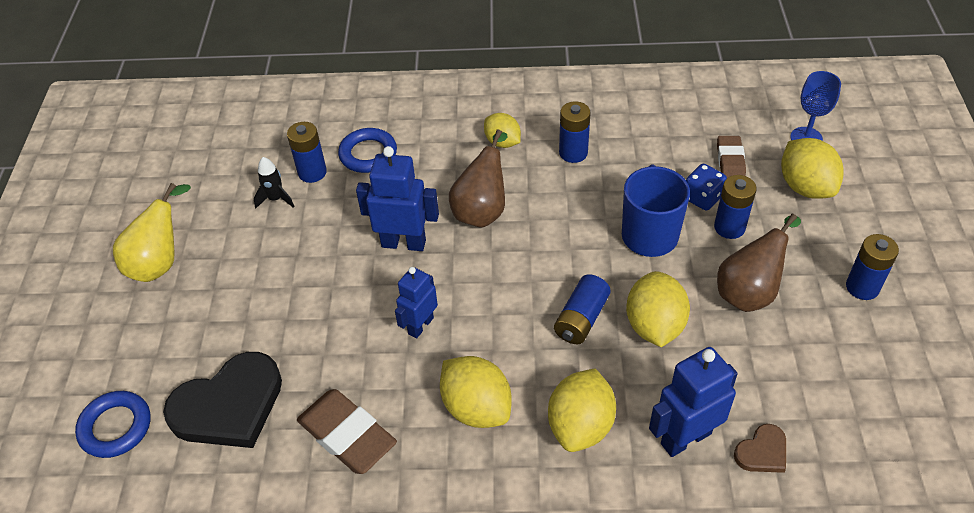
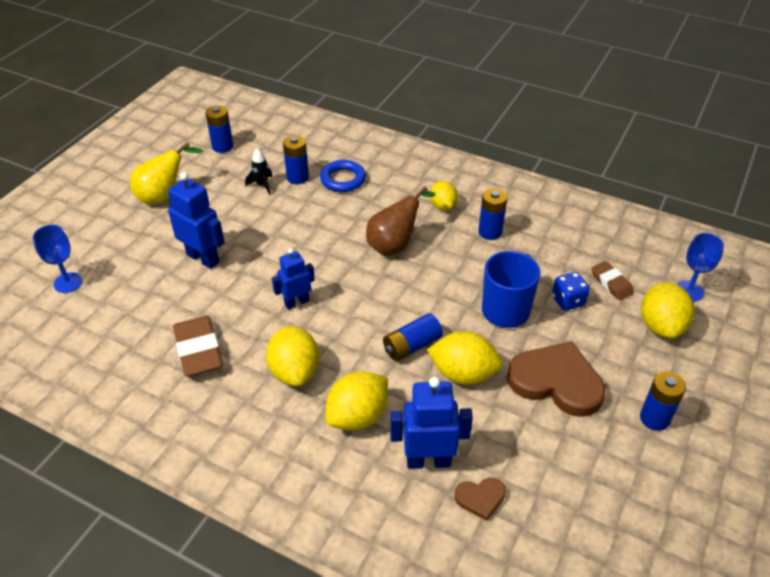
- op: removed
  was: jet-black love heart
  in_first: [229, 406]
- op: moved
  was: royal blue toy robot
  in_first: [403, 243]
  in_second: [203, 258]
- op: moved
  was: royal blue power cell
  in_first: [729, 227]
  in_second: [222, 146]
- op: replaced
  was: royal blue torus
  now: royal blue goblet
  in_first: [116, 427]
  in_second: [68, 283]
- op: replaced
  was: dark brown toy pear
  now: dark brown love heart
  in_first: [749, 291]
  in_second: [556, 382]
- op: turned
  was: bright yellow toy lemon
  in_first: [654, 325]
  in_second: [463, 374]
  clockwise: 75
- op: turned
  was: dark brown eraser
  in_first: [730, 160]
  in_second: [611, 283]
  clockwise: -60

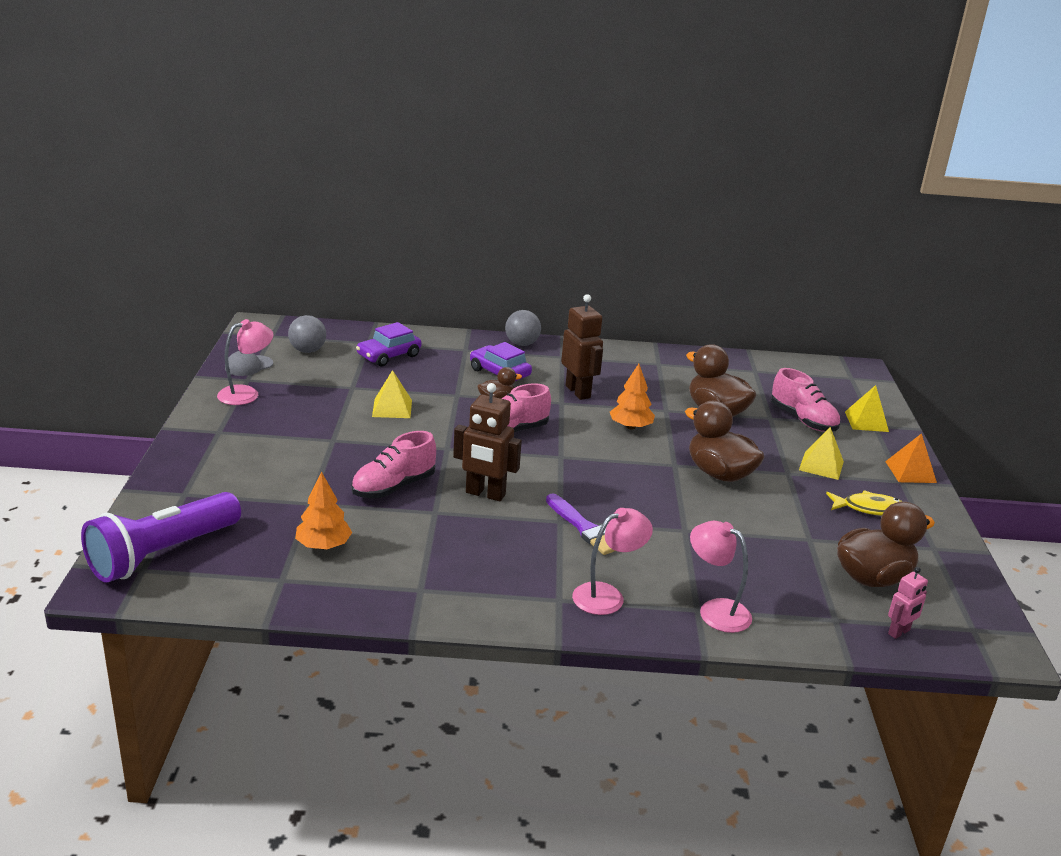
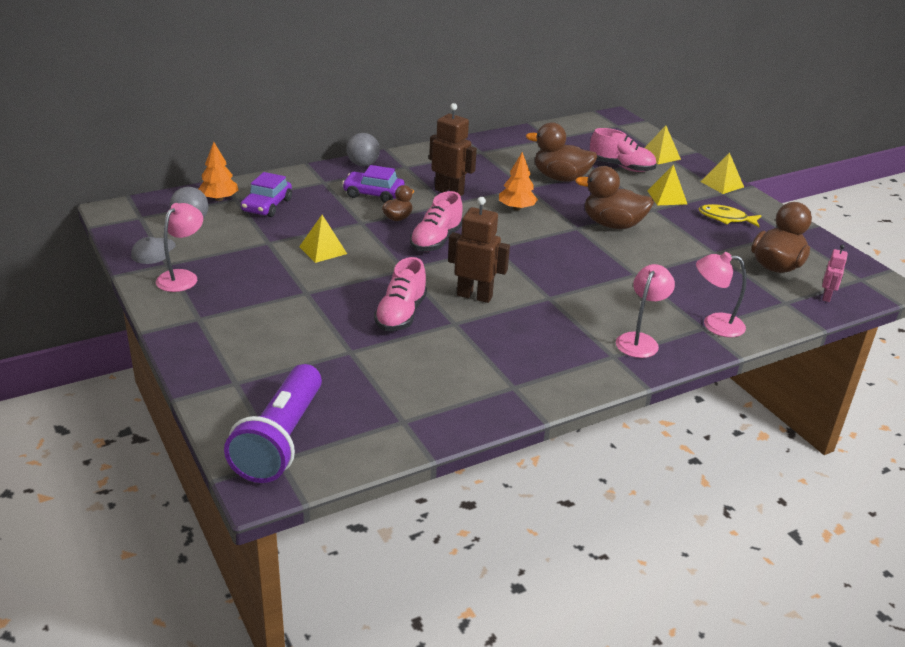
- op: removed
  was: violet paintbrush
  in_first: [584, 528]
- op: moved
  was: bright orange tree
  in_first: [323, 545]
  in_second: [219, 199]
- op: recoloured
  was: bright orange solid pyramid
  now: bright yellow solid pyramid
  in_first: [910, 472]
  in_second: [722, 184]
- op: turned
  was: dark brown toy robot
  in_first: [485, 494]
  in_second: [474, 296]
  clockwise: -150
- op: turned
  was: bright yellow fish
  in_first: [869, 508]
  in_second: [726, 218]
  clockwise: -135

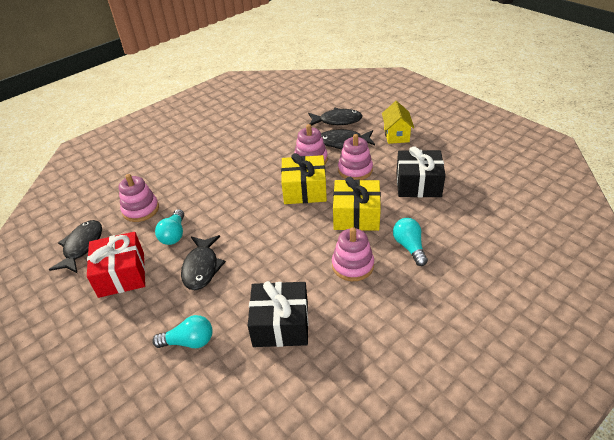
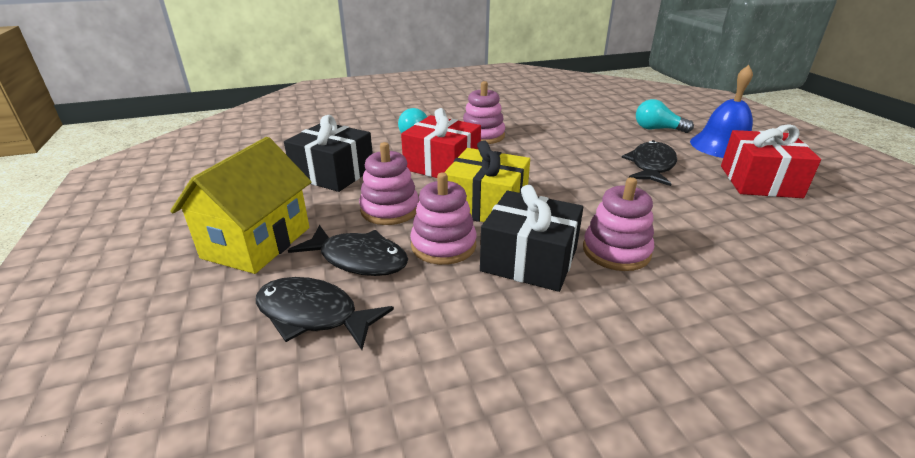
- op: removed
  was: jet-black fish
  in_first: [82, 246]
- op: removed
  was: aqua lightbulb
  in_first: [174, 234]
- op: added
  now: royal blue bell
  in_second: [722, 146]
- op: moved
  was: rosy ring stacker
  in_first: [141, 210]
  in_second: [616, 251]
- op: moved
  was: jet-black present
  in_first: [281, 324]
  in_second: [529, 260]
- op: recoloured
  was: bright yellow present
  now: red present
  in_first: [356, 215]
  in_second: [442, 165]
- op: resized
  was: bright yellow house
  in_first: [396, 135]
  in_second: [257, 242]
  ratio: 1.54

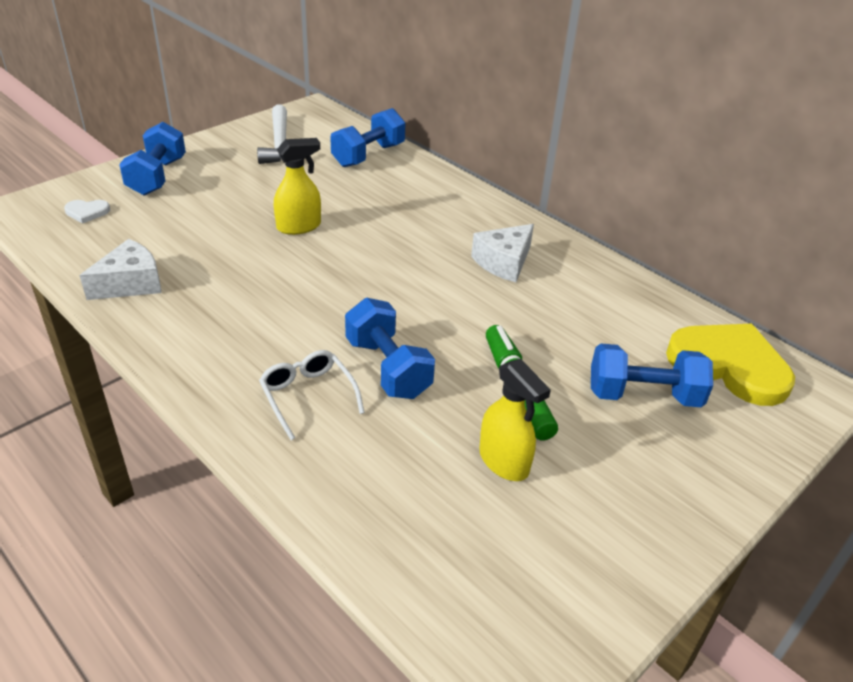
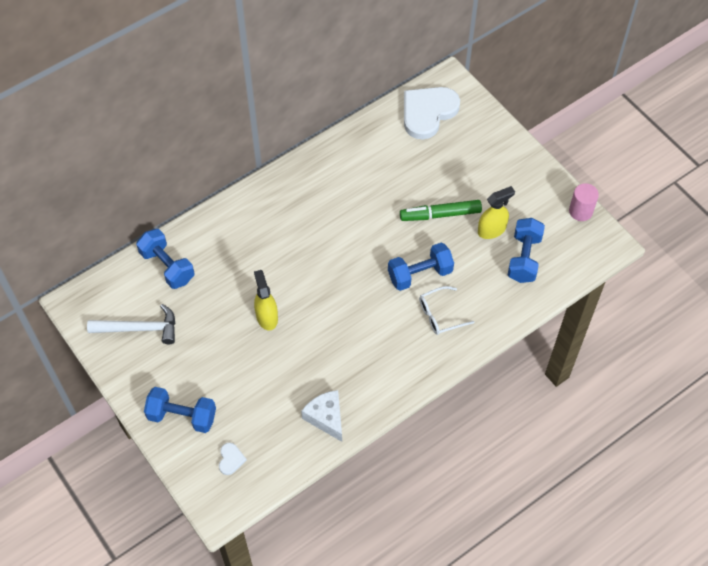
- op: removed
  was: pure white piece of cheese
  in_first: [504, 262]
- op: added
  now: rosy solid cylinder
  in_second: [580, 211]
- op: moved
  was: royal blue free weight
  in_first: [643, 395]
  in_second: [524, 258]
- op: recoloured
  was: bright yellow love heart
  now: pure white love heart
  in_first: [729, 365]
  in_second: [428, 112]

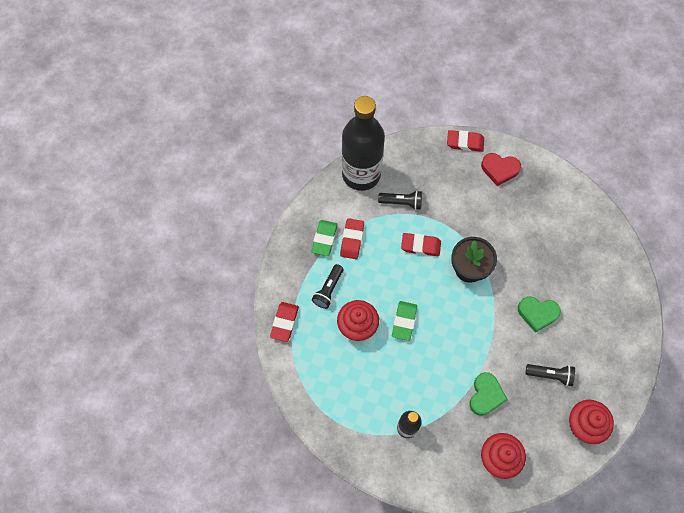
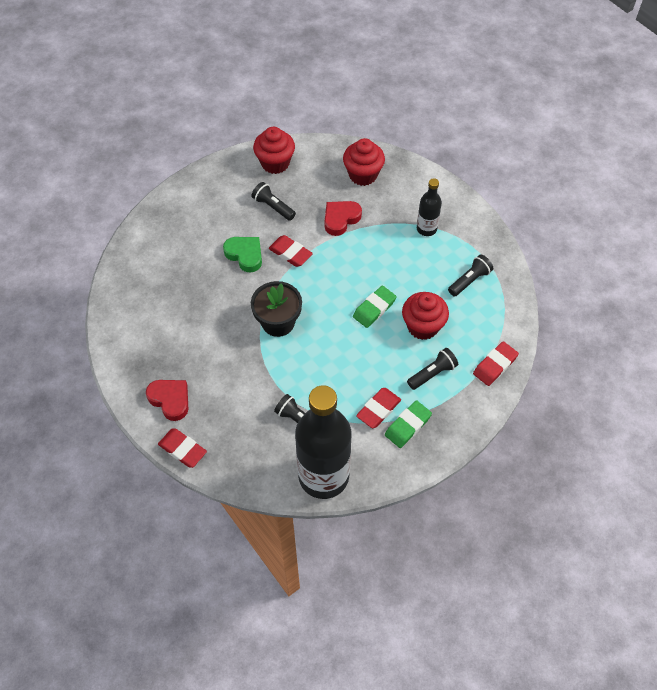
- op: added
  now: jet-black flashlight
  in_second: [469, 280]
- op: moved
  was: red eraser
  in_first: [420, 246]
  in_second: [290, 253]
- op: recoloured
  was: leaf-green love heart
  now: red love heart
  in_first: [485, 395]
  in_second: [340, 219]

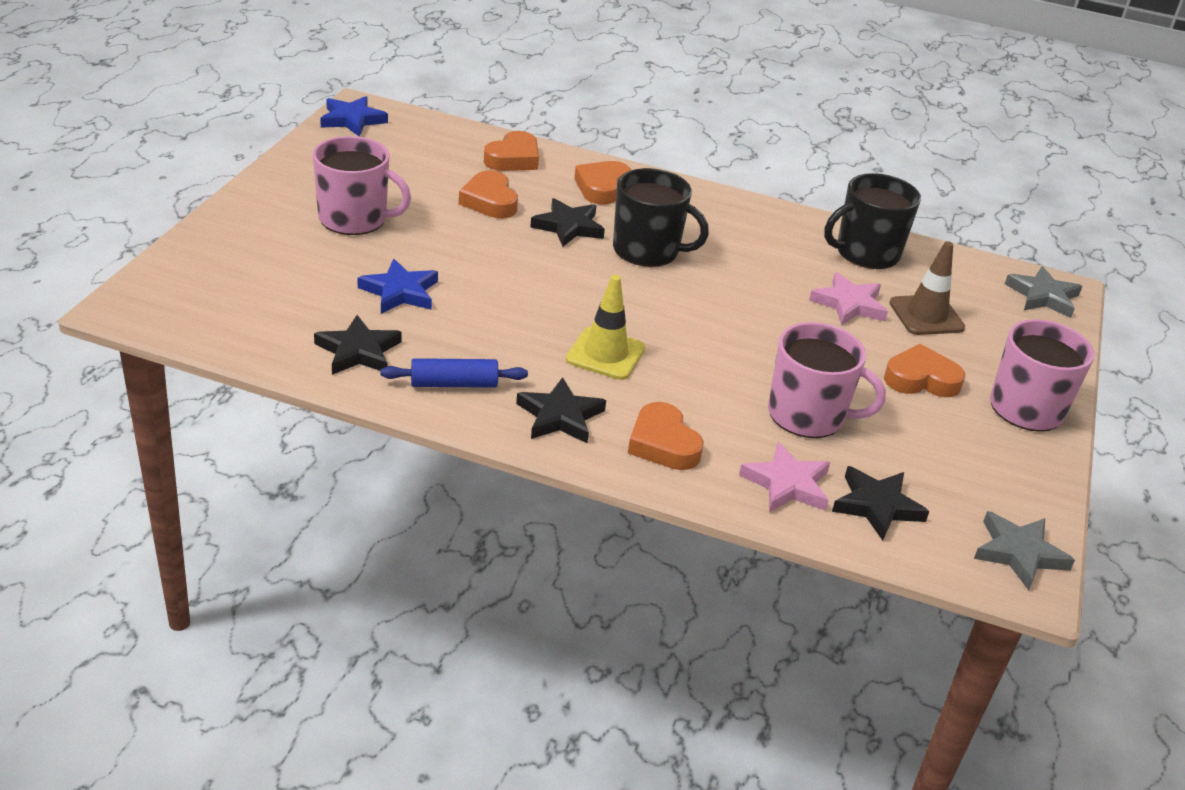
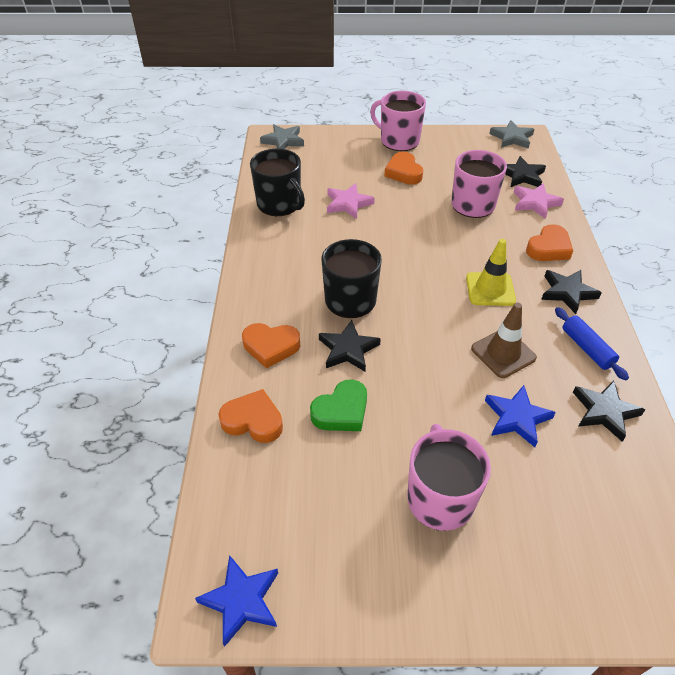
- op: moved
  was: dark brown road cone
  in_first: [926, 315]
  in_second: [503, 353]
- op: recoloured
  was: bright orange love heart
  now: leaf-green love heart
  in_first: [489, 201]
  in_second: [341, 411]

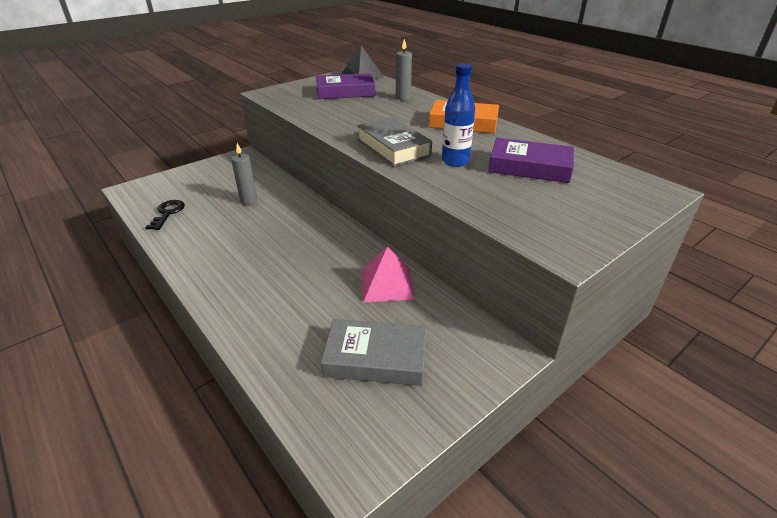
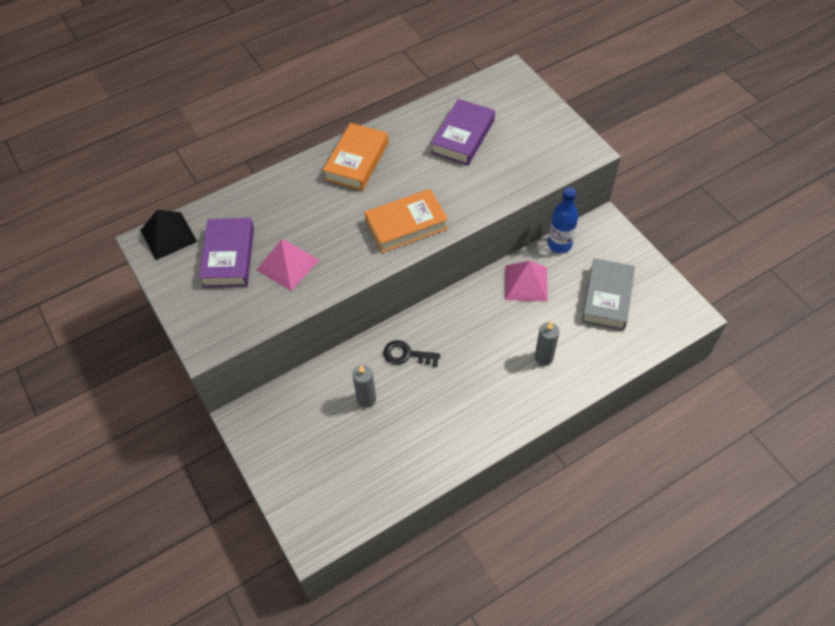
- op: added
  now: rosy solid pyramid
  in_second: [287, 265]
- op: moved
  was: jet-black door key
  in_first: [167, 213]
  in_second: [406, 354]
- op: moved
  was: grey candle
  in_first: [403, 98]
  in_second: [543, 357]
- op: moved
  was: royal blue drink bottle
  in_first: [455, 161]
  in_second: [559, 244]
- op: recoloured
  was: grey book
  now: bright orange book
  in_first: [393, 147]
  in_second: [406, 225]

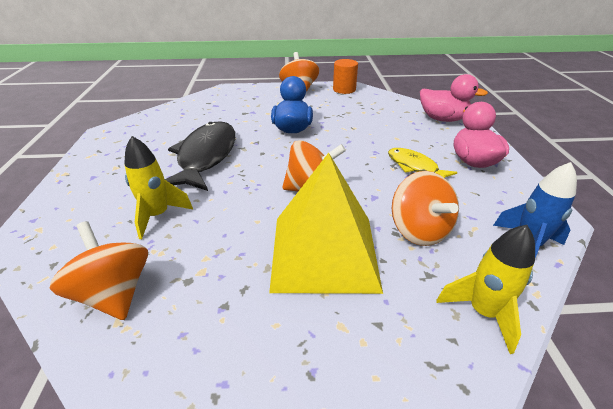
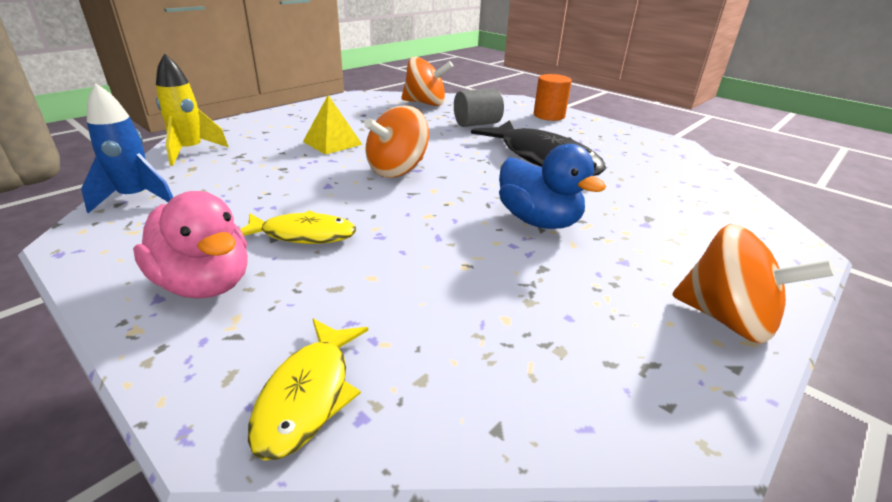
- op: removed
  was: bright orange whirligig
  in_first: [419, 230]
- op: moved
  was: bright orange solid cylinder
  in_first: [344, 89]
  in_second: [549, 116]
- op: replaced
  was: bright yellow rocket
  now: grey solid cylinder
  in_first: [158, 215]
  in_second: [477, 124]
- op: replaced
  was: rosy duck
  now: bright yellow fish
  in_first: [442, 119]
  in_second: [308, 395]
- op: resized
  was: bright yellow solid pyramid
  in_first: [324, 252]
  in_second: [332, 143]
  ratio: 0.48

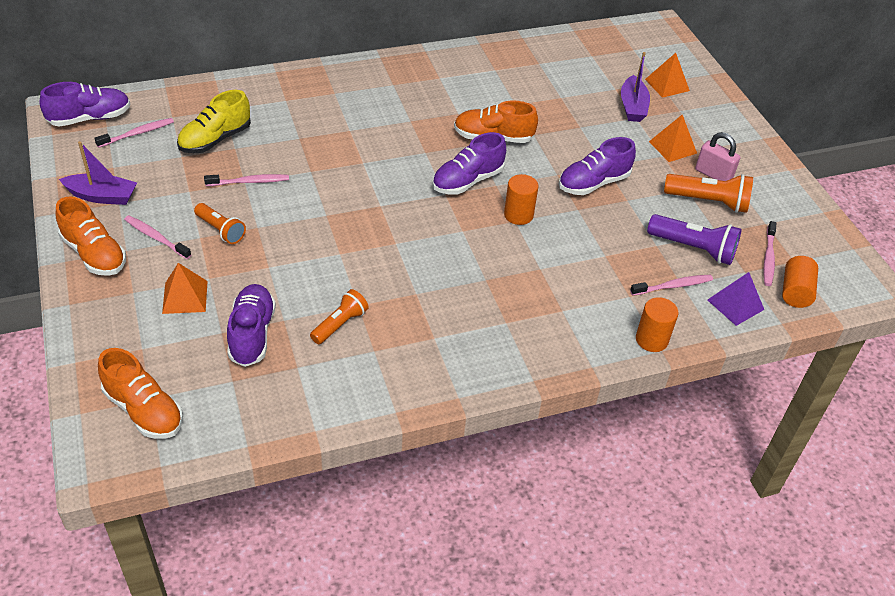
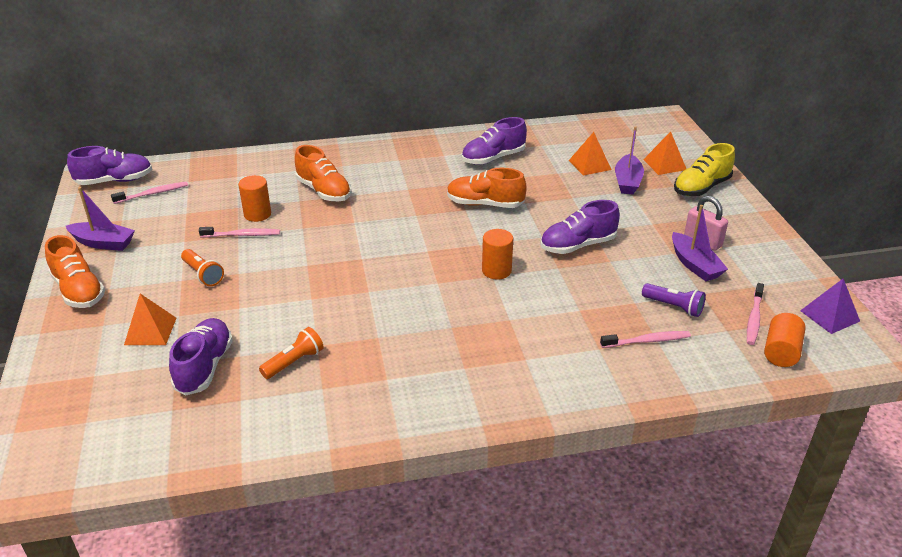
- op: removed
  was: rosy tooth brush
  in_first: [156, 237]
- op: moved
  was: bright orange lace-up shoe
  in_first: [144, 410]
  in_second: [324, 191]
- op: moved
  was: bright yellow lace-up shoe
  in_first: [215, 139]
  in_second: [701, 187]
- op: moved
  was: violet lace-up shoe
  in_first: [467, 181]
  in_second: [493, 158]
- op: moved
  was: bright orange solid cylinder
  in_first: [651, 340]
  in_second: [257, 214]
- op: moved
  was: bright orange solid pyramid
  in_first: [672, 147]
  in_second: [589, 165]
- op: moved
  was: violet solid pyramid
  in_first: [735, 304]
  in_second: [829, 316]
- op: replaced
  was: bright orange flashlight
  now: violet boat
  in_first: [708, 202]
  in_second: [694, 265]
- op: resized
  was: violet flashlight
  in_first: [693, 248]
  in_second: [673, 307]
  ratio: 0.66

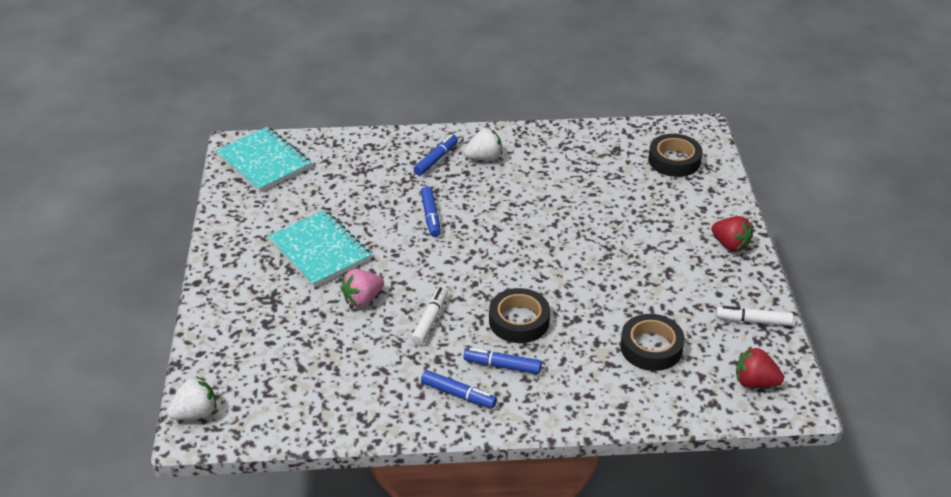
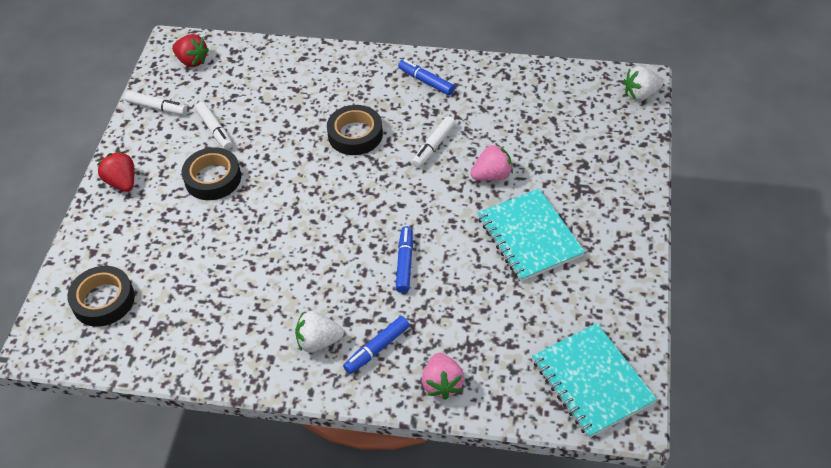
- op: removed
  was: royal blue marker pen
  in_first: [502, 366]
- op: added
  now: pure white marker pen
  in_second: [215, 130]
- op: added
  now: rosy berry
  in_second: [442, 384]
- op: moved
  was: jet-black sticky tape
  in_first: [651, 347]
  in_second: [213, 178]

